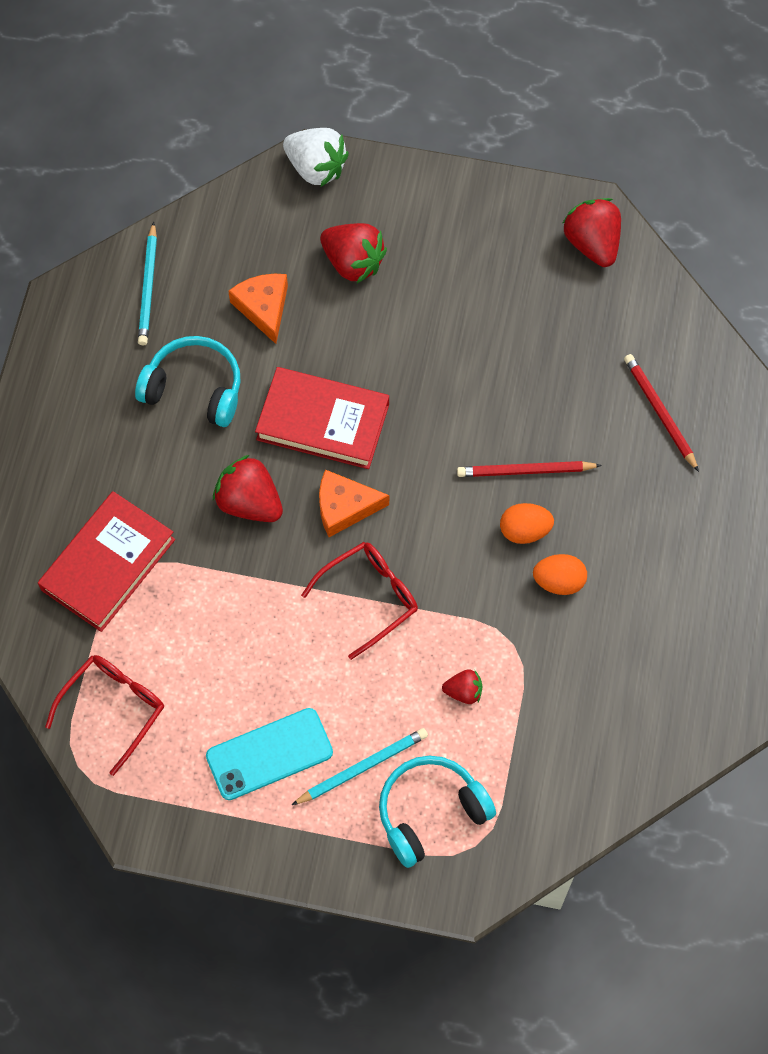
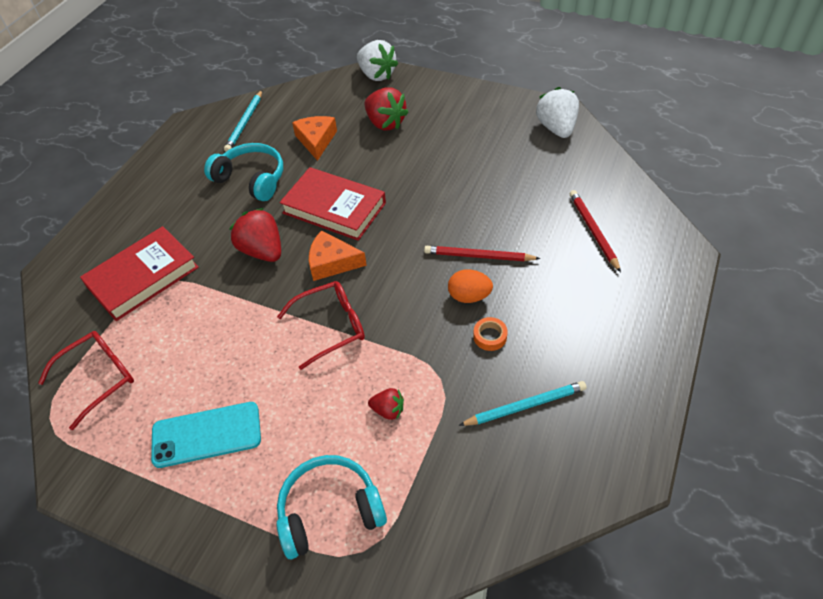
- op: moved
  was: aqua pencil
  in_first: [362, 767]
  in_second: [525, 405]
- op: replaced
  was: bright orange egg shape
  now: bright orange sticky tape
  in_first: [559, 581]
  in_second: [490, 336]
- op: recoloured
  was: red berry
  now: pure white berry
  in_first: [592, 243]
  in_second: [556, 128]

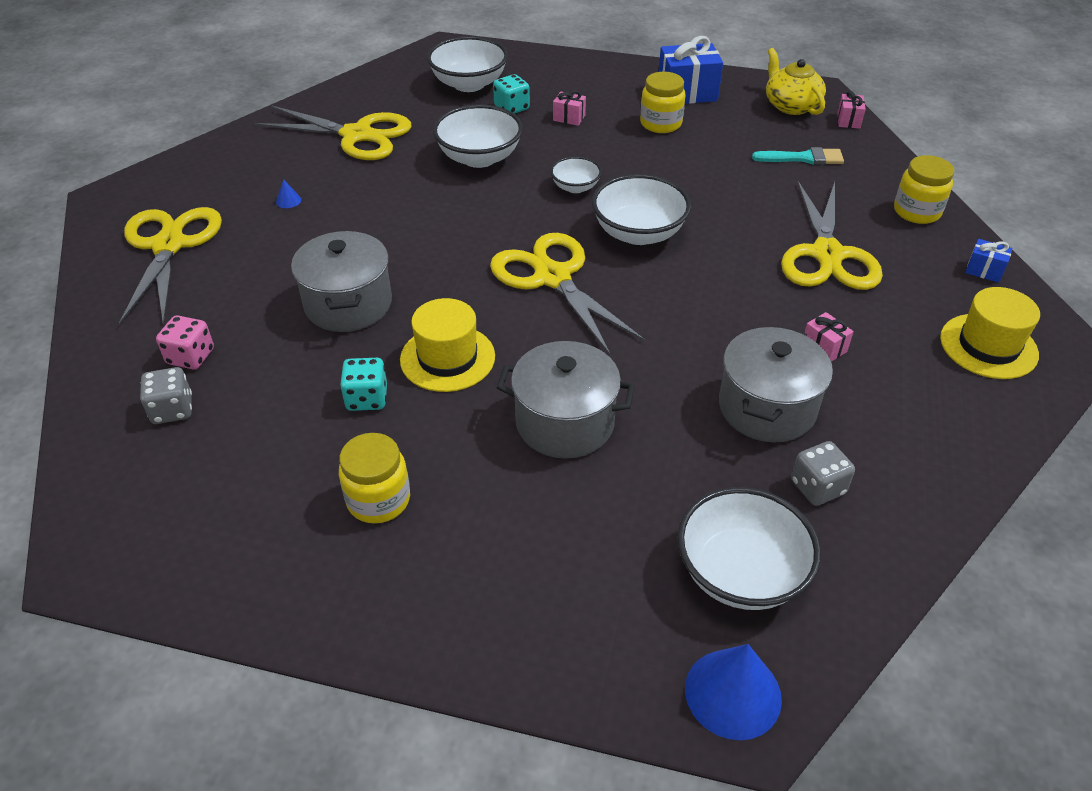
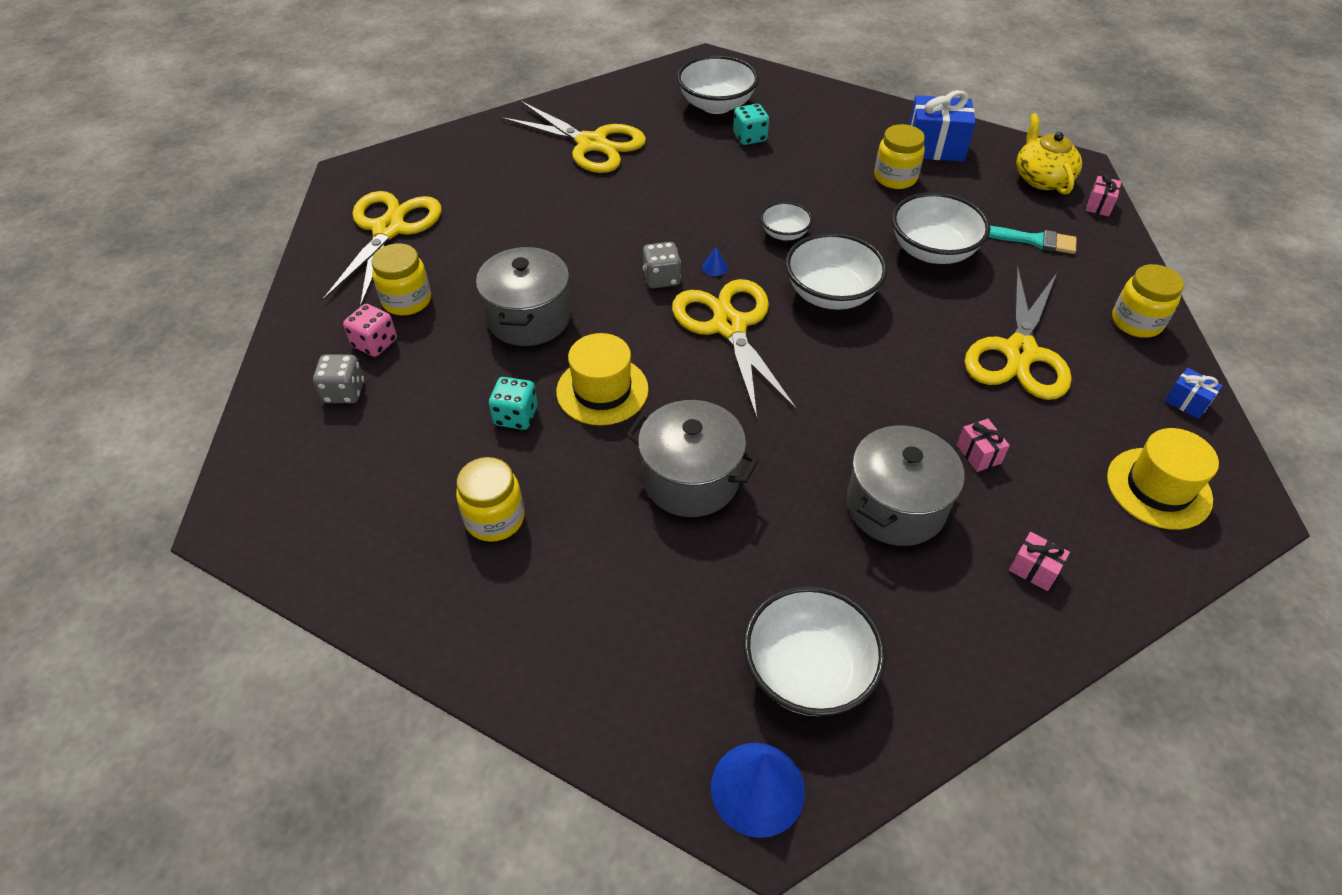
- op: added
  now: bright yellow jar
  in_second: [407, 300]
- op: moved
  was: royal blue cone shape
  in_first: [288, 201]
  in_second: [714, 267]
- op: moved
  was: pure white bowl
  in_first: [479, 158]
  in_second: [932, 251]
- op: moved
  was: rosy present
  in_first: [569, 118]
  in_second: [1033, 569]
- op: moved
  was: grey dice
  in_first: [817, 487]
  in_second: [661, 278]

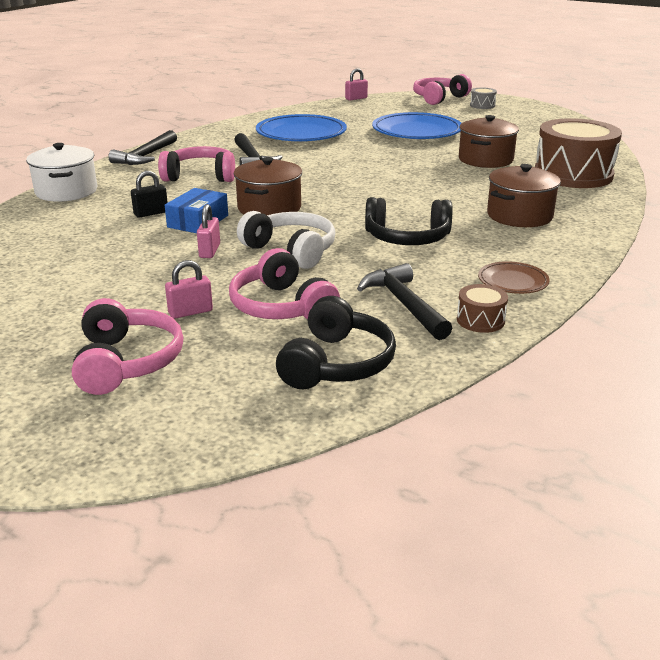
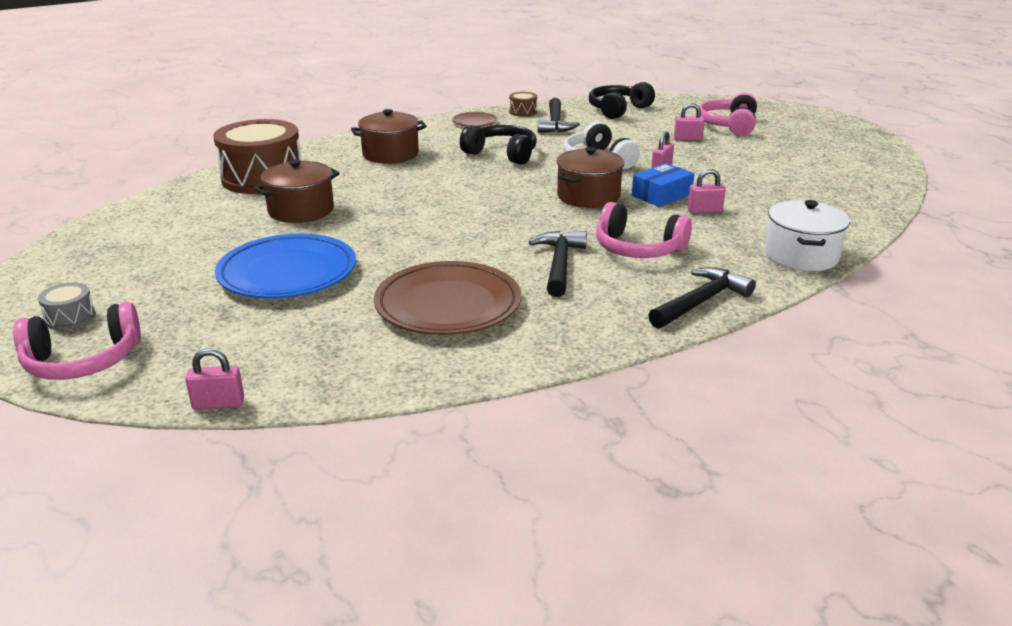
- op: removed
  was: rosy headset
  in_first: [281, 307]
- op: recoloured
  was: jet-black padlock
  now: rosy padlock
  in_first: [151, 213]
  in_second: [704, 211]
- op: recoloured
  was: royal blue flat dish
  now: dark brown flat dish
  in_first: [301, 134]
  in_second: [448, 305]

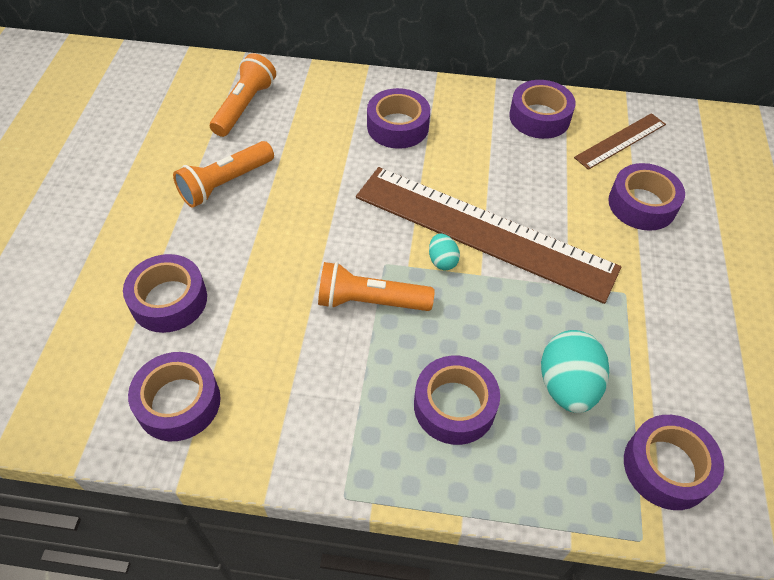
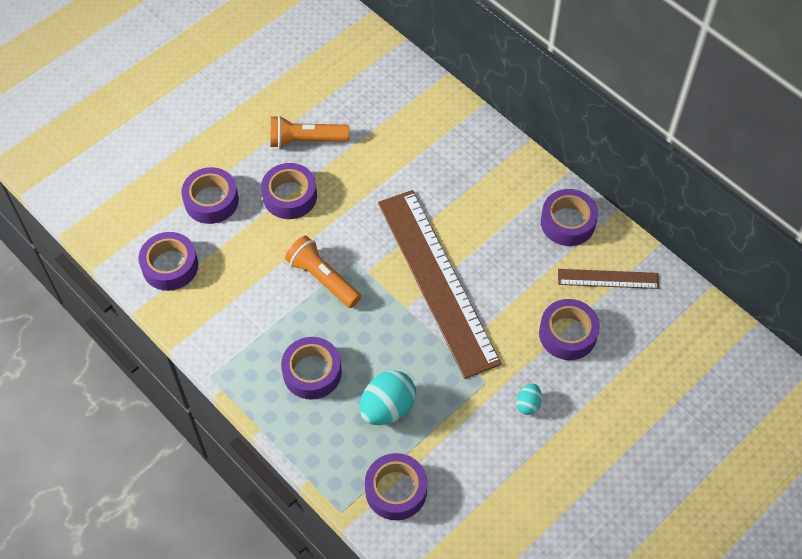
- op: removed
  was: bright orange flashlight
  in_first: [244, 106]
- op: moved
  was: violet sticky tape
  in_first: [398, 126]
  in_second: [290, 196]
- op: moved
  was: aqua egg shape
  in_first: [442, 261]
  in_second: [528, 404]

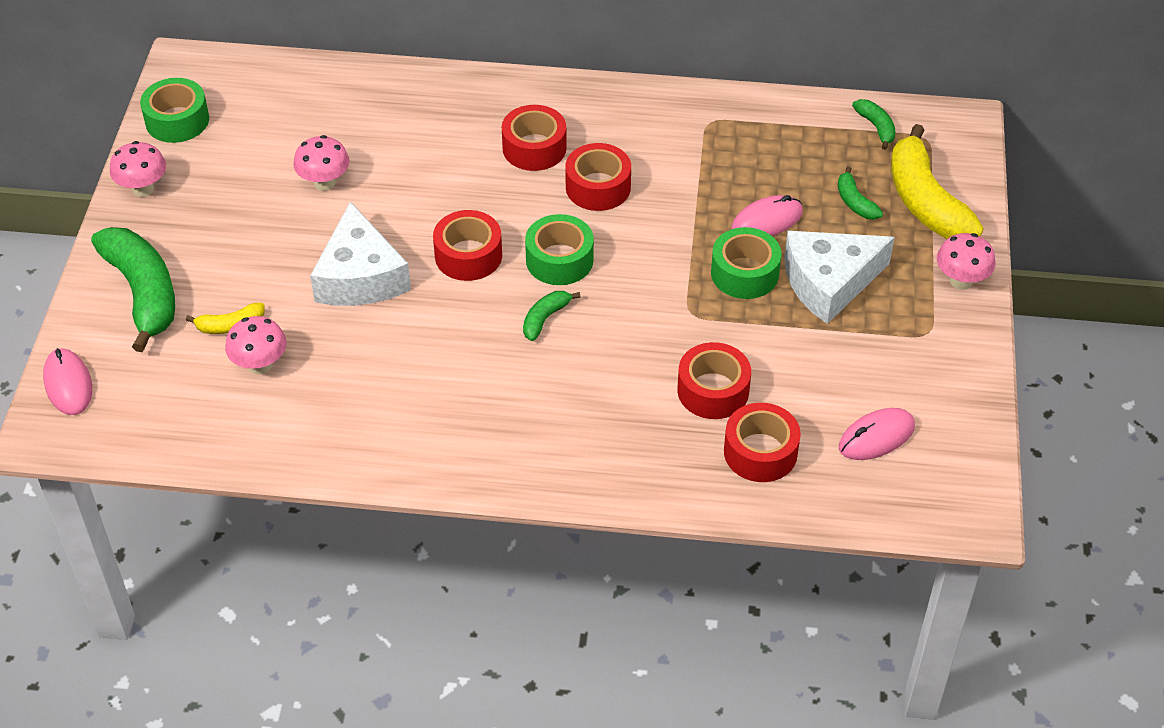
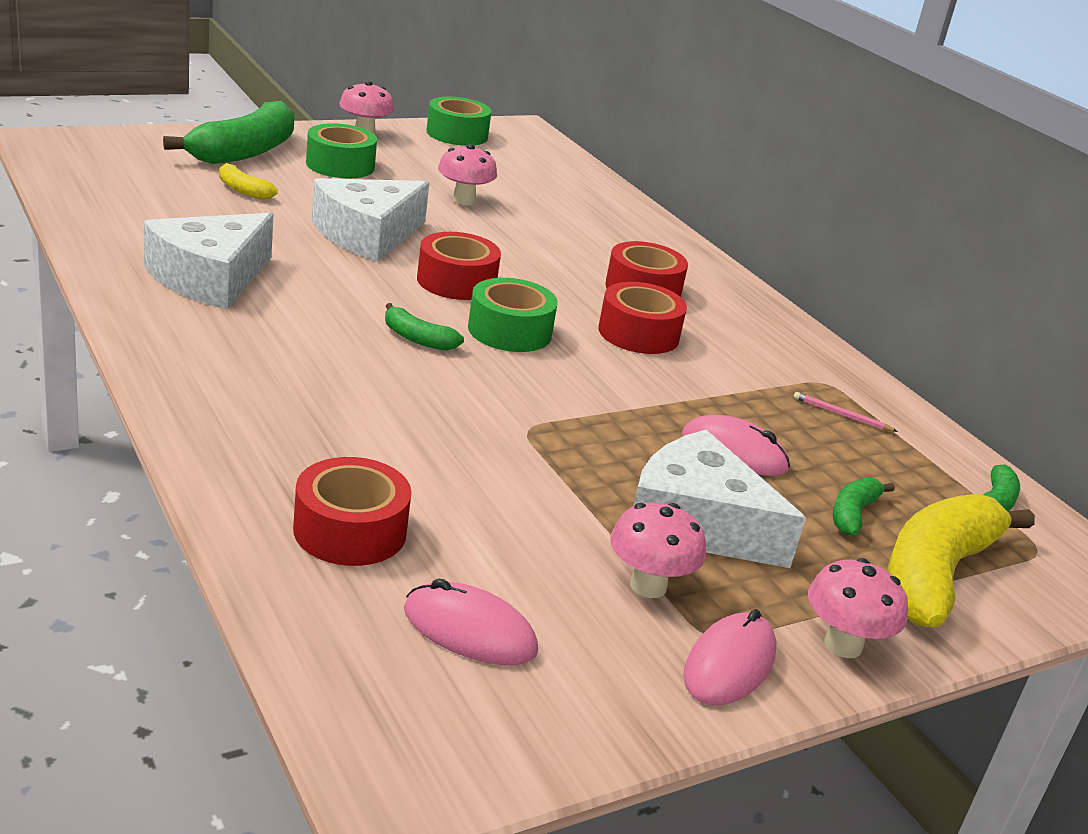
- op: removed
  was: red sticky tape
  in_first: [713, 390]
- op: added
  now: pure white piece of cheese
  in_second: [210, 278]
- op: added
  now: rosy pencil
  in_second: [841, 415]
- op: moved
  was: rosy mouse
  in_first: [68, 384]
  in_second: [729, 664]
- op: moved
  was: rosy mushroom
  in_first: [260, 365]
  in_second: [648, 586]
- op: moved
  was: leaf-green sticky tape
  in_first: [744, 273]
  in_second: [340, 165]
- op: turned
  was: leaf-green banana
  in_first: [545, 318]
  in_second: [417, 338]
  clockwise: -150

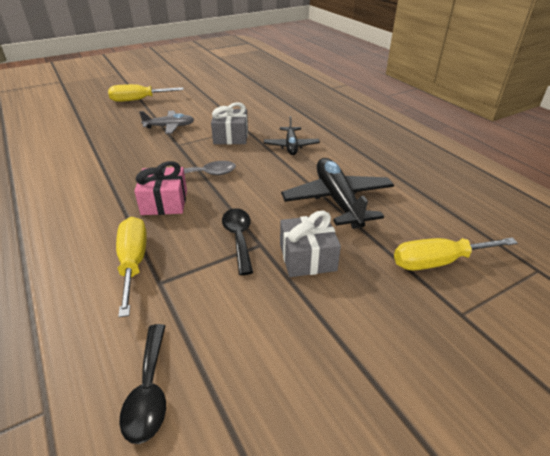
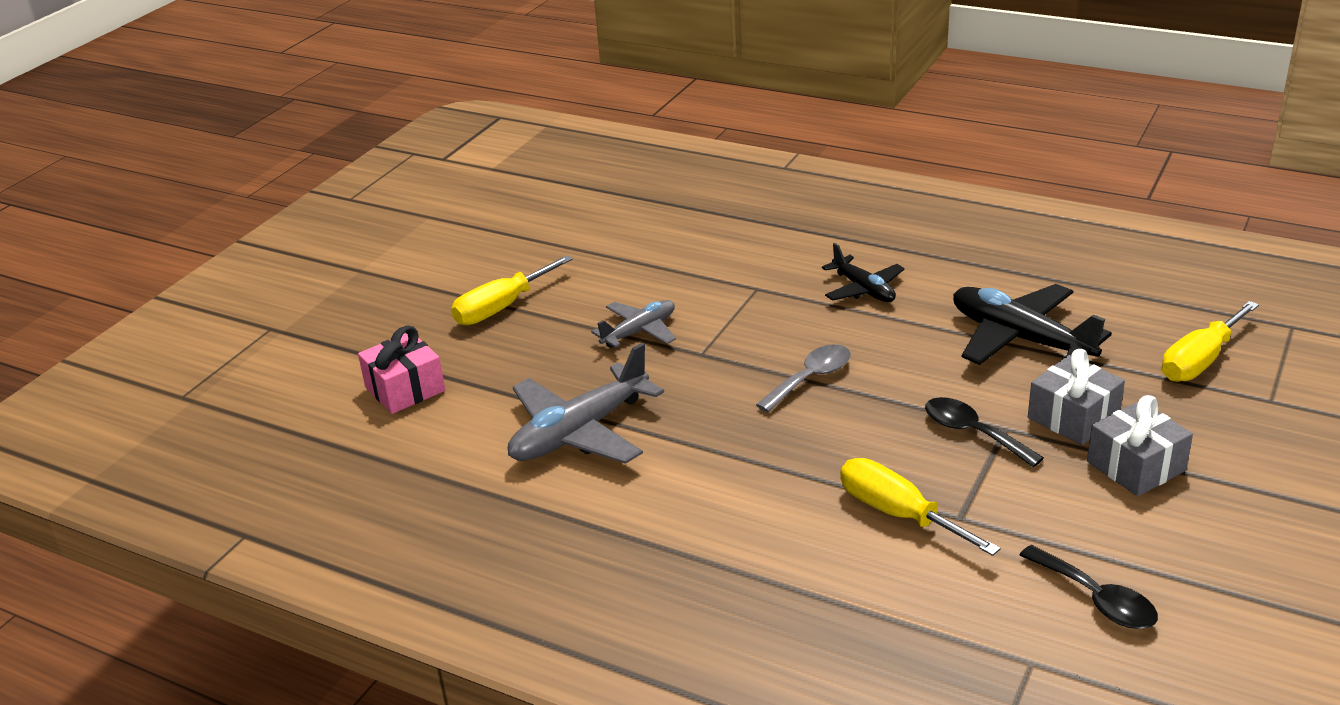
- op: added
  now: grey plane
  in_second: [579, 432]
- op: moved
  was: rosy present
  in_first: [164, 202]
  in_second: [405, 389]
- op: moved
  was: grey present
  in_first: [231, 136]
  in_second: [1135, 466]

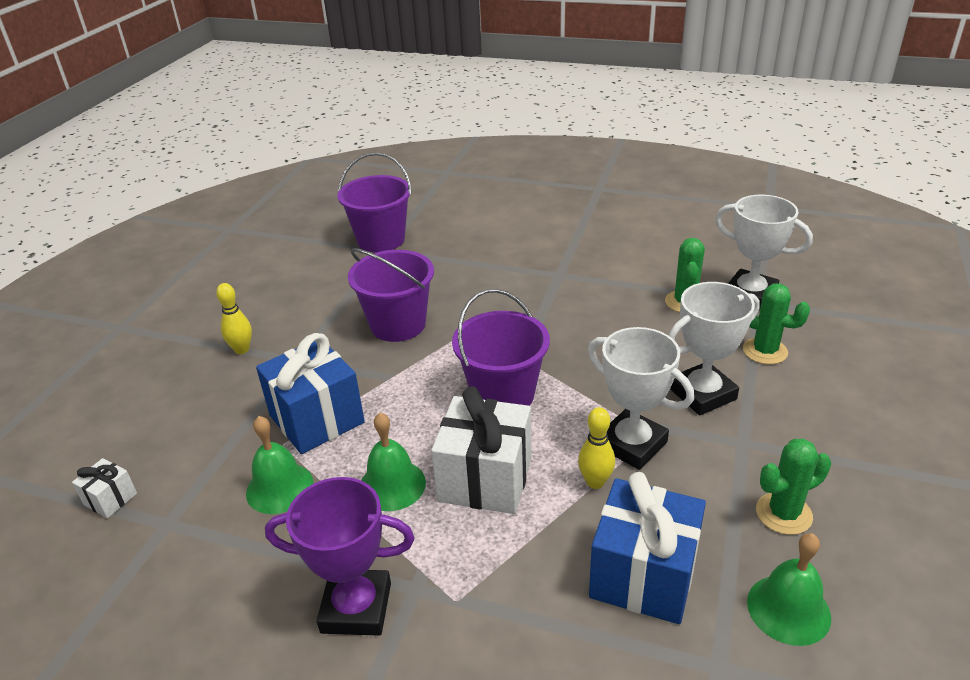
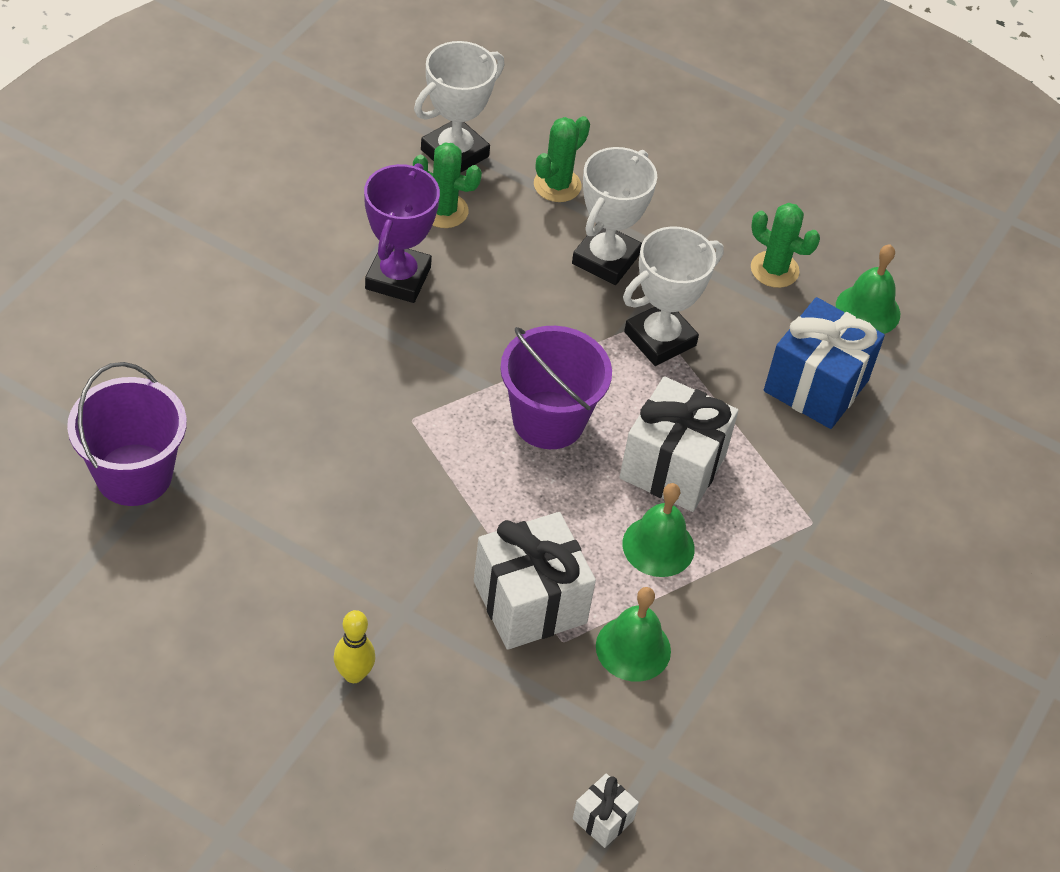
- op: removed
  was: violet sand bucket
  in_first: [398, 324]
- op: removed
  was: bright yellow skittle
  in_first: [595, 482]
- op: moved
  was: violet award cup
  in_first: [356, 608]
  in_second: [398, 278]
- op: recoloured
  was: royal blue present
  now: pure white present
  in_first: [316, 419]
  in_second: [530, 602]
- op: turned
  was: pure white award cup
  in_first: [702, 394]
  in_second: [606, 259]
  clockwise: 45
- op: turned
  was: leaf-green cactus
  in_first: [783, 514]
  in_second: [774, 270]
  clockwise: -45

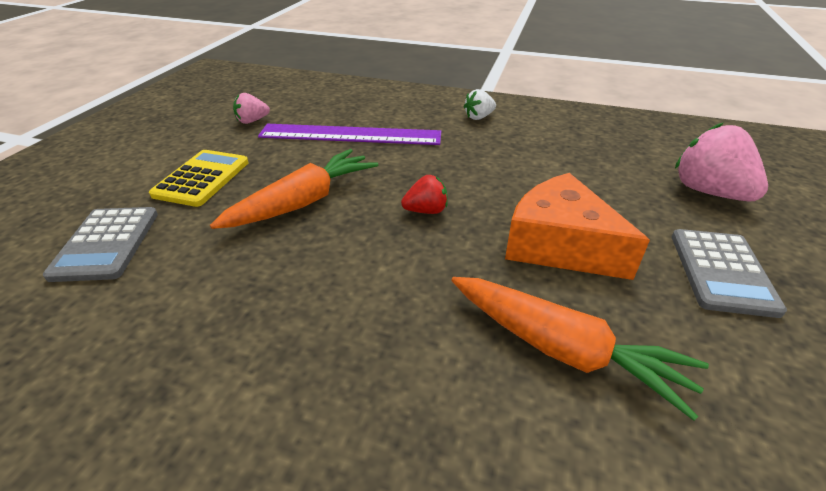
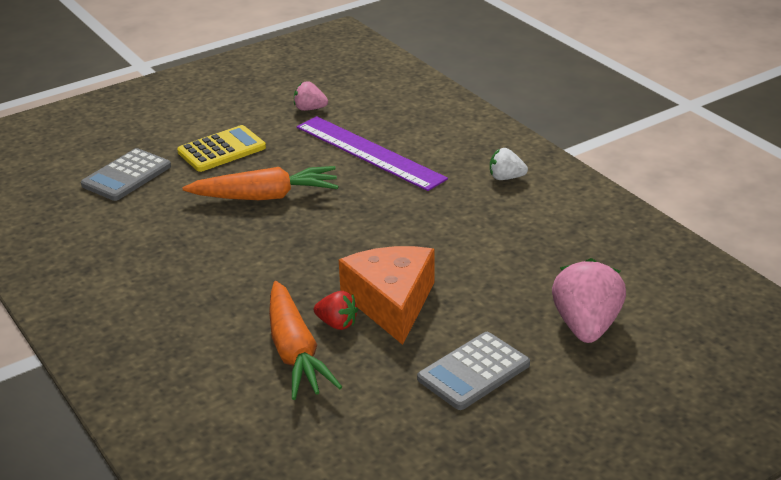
- op: moved
  was: red berry
  in_first: [426, 211]
  in_second: [337, 324]

